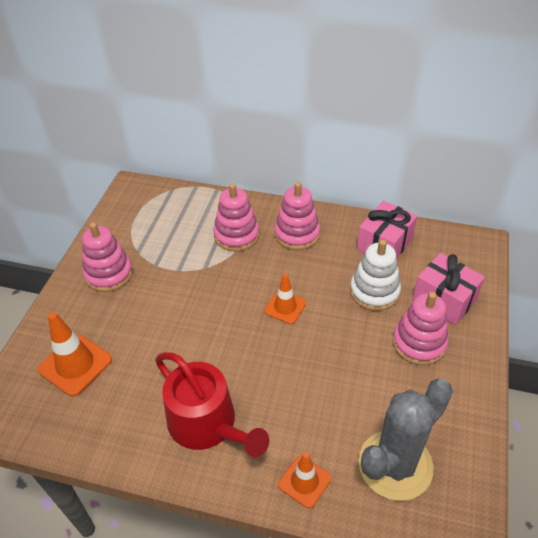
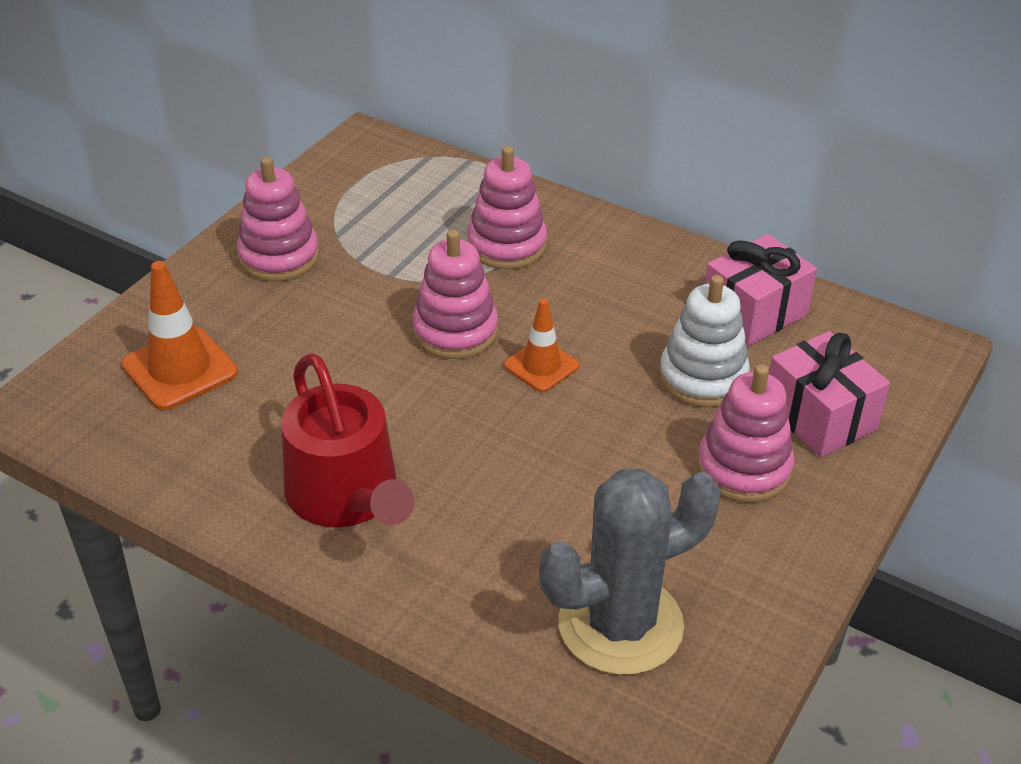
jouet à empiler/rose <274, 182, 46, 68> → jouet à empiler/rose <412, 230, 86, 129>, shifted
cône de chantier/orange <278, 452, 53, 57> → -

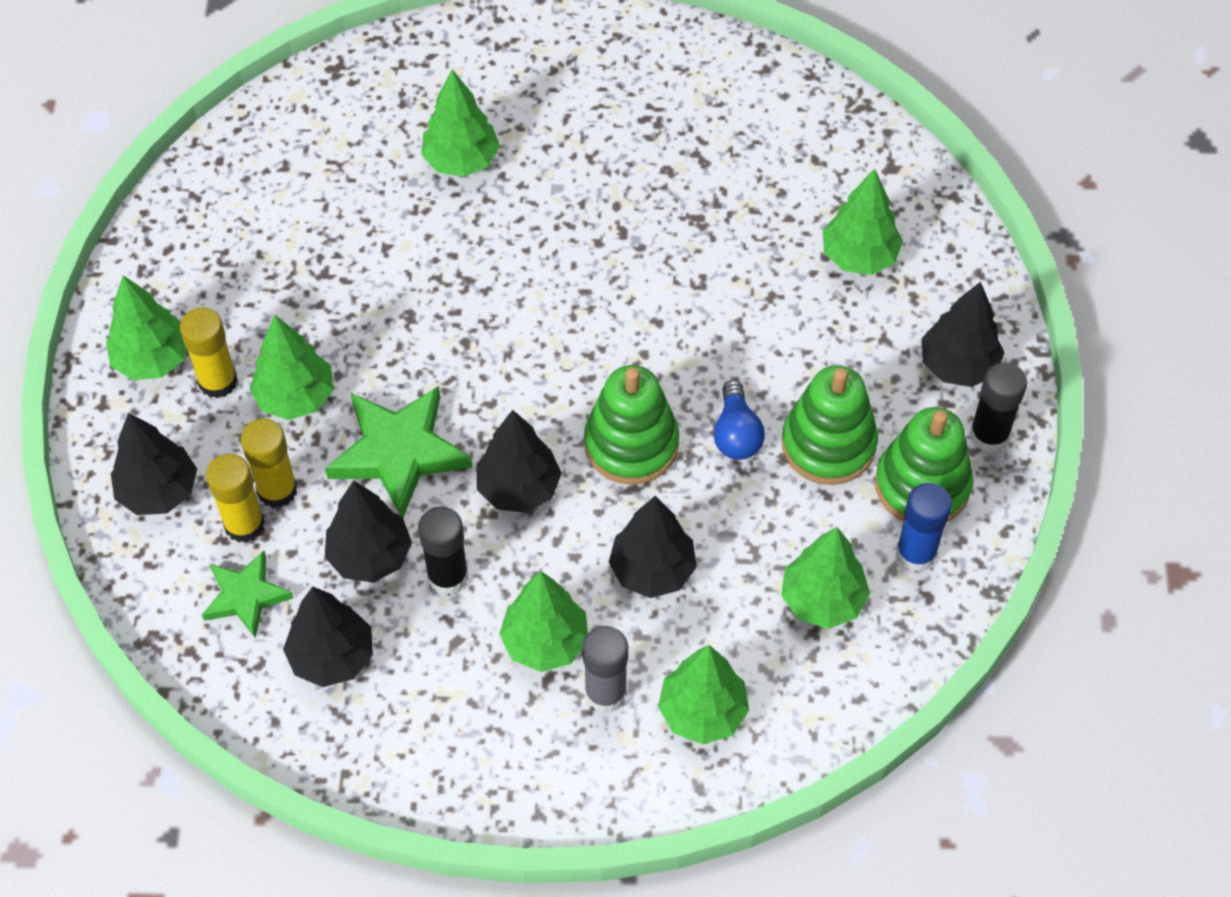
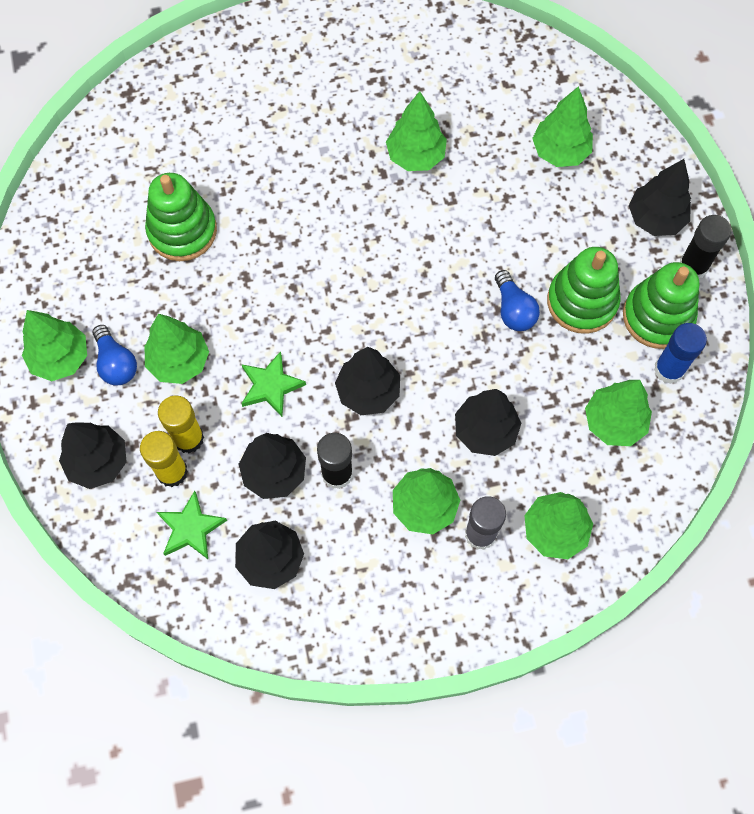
bâton de colle/jaune <180, 307, 58, 91> → ampoule/bleu <93, 325, 44, 61>
étoile/vert <325, 386, 147, 131> → étoile/vert <241, 351, 65, 66>, x0.61
arbre/vert <421, 69, 79, 108> → arbre/vert <386, 91, 61, 80>, shifted
jouet à empiler/vert <584, 365, 95, 120> → jouet à empiler/vert <145, 173, 72, 88>, shifted

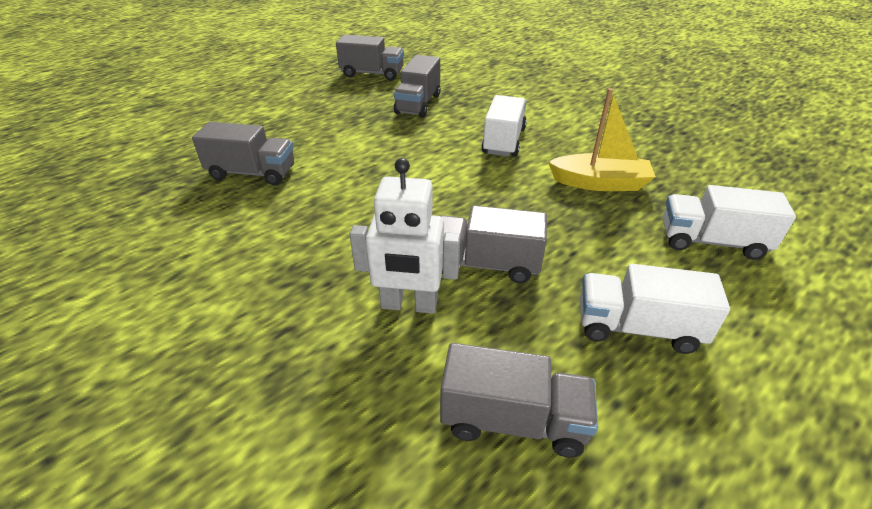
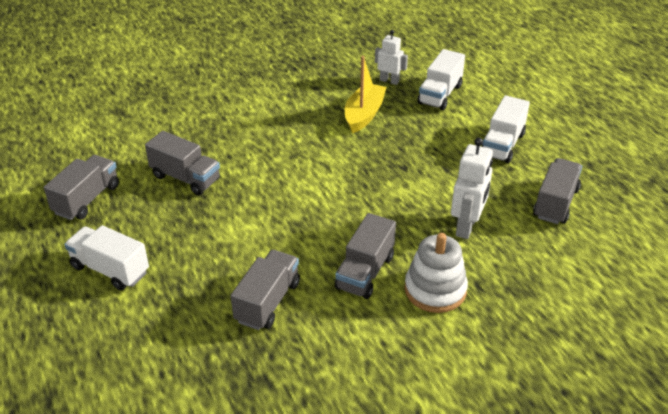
camion/gris <441, 206, 106, 77> → camion/gris <335, 213, 61, 86>, shifted
camion/blanc <481, 95, 46, 62> → camion/blanc <64, 225, 85, 65>, shifted
- → robot/blanc <375, 30, 33, 55>
- → jouet à empiler/blanc <405, 233, 63, 80>

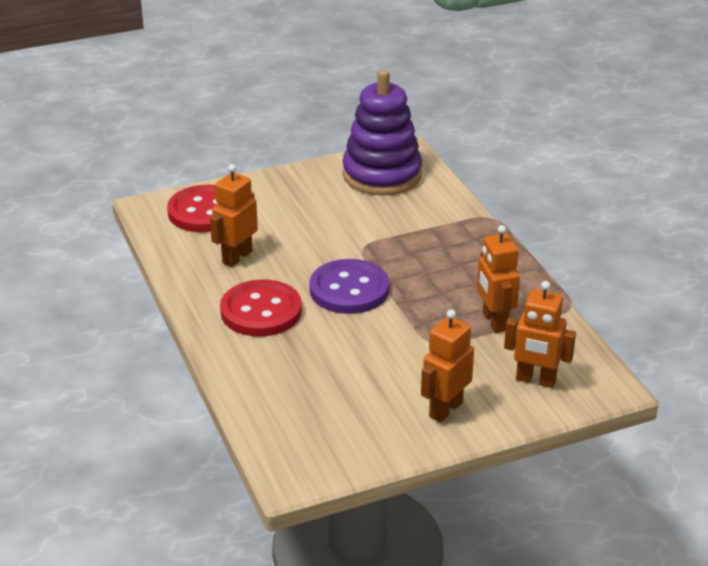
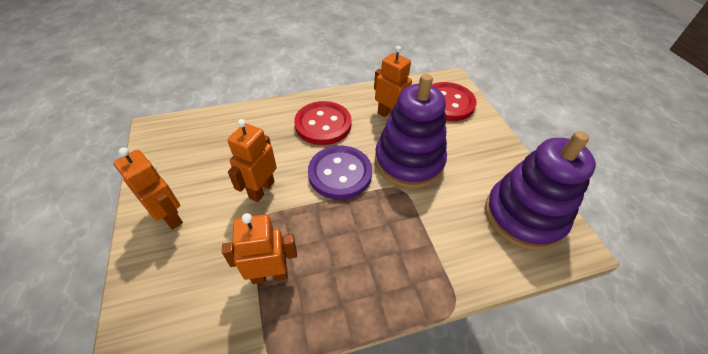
robot/orange <504, 281, 72, 107> → robot/orange <227, 119, 50, 83>, shifted
- → jouet à empiler/violet <375, 74, 72, 114>

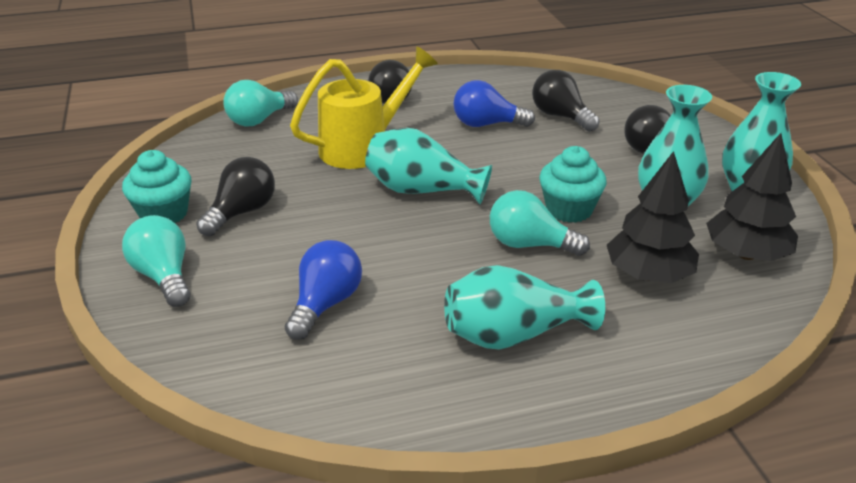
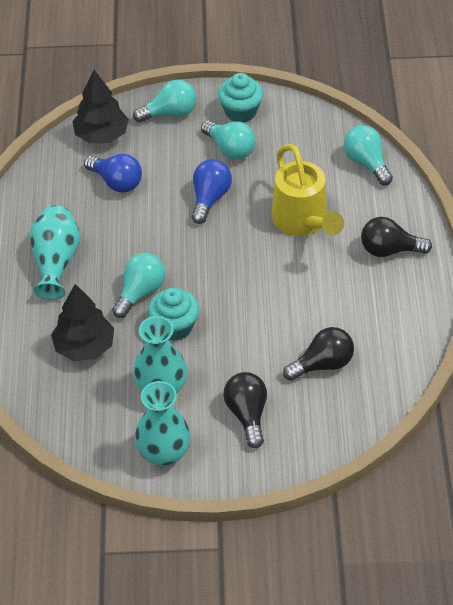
ampoule/noir <196, 157, 79, 79> → ampoule/turquoise <201, 120, 54, 40>
vase/turquoise <365, 128, 127, 76> → -
ampoule/bleu <453, 80, 82, 47> → ampoule/bleu <192, 159, 40, 65>, shifted
arbre/noir <706, 133, 92, 128> → arbre/noir <72, 70, 57, 74>, shifted

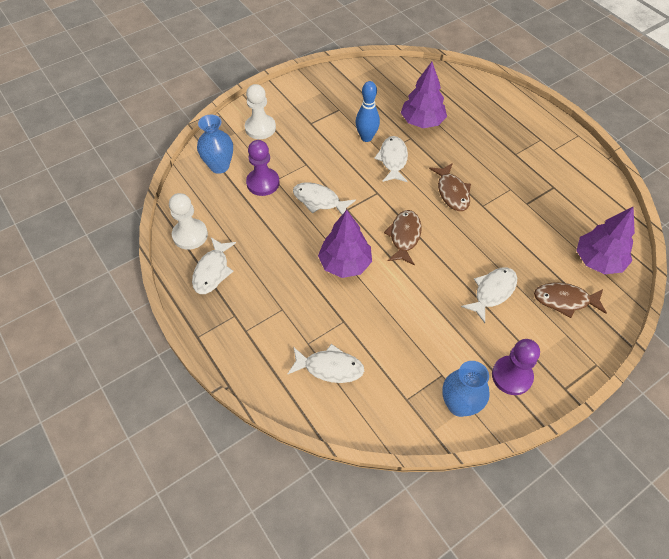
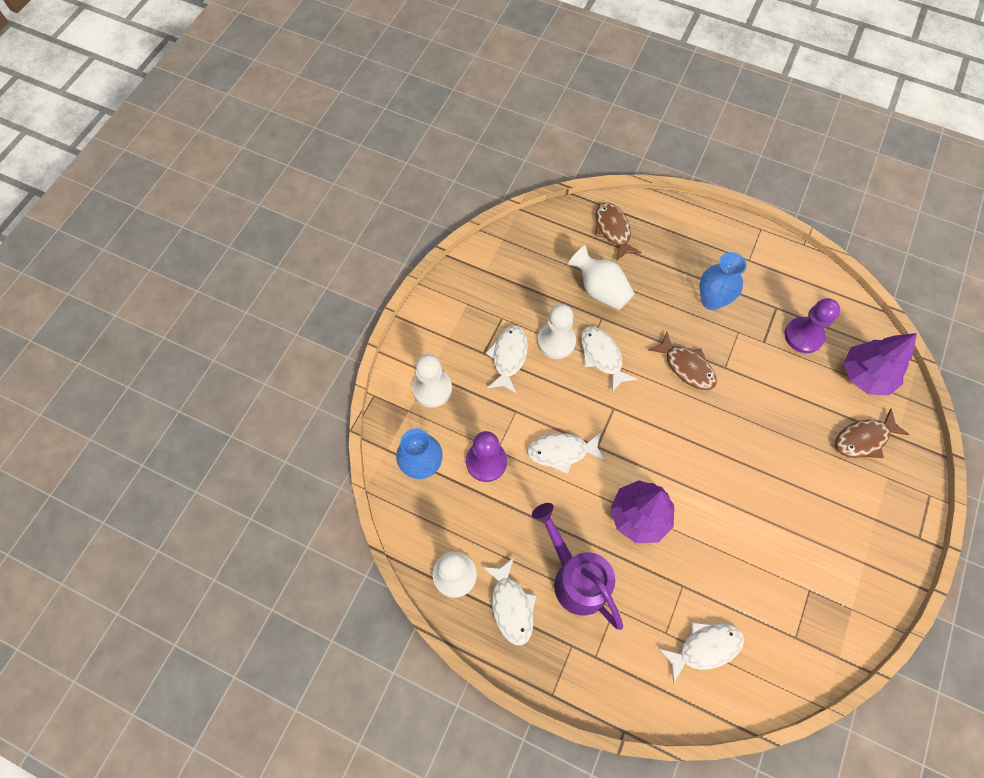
quille/bleu <355, 81, 25, 61> → pion/blanc <537, 304, 39, 55>
poisson/marron <384, 210, 38, 56> → poisson/marron <595, 202, 47, 59>, shifted
arbre/violet <401, 62, 46, 66> → vase/blanc <568, 246, 67, 64>
vase/bleu <442, 361, 48, 56> → vase/bleu <699, 252, 48, 58>, shifted
poisson/blanc <461, 267, 56, 56> → poisson/blanc <486, 325, 42, 69>, shifted
pion/violet <492, 339, 48, 56> → pion/violet <784, 298, 56, 55>, shifted
- → arrosoir/violet <532, 503, 91, 127>

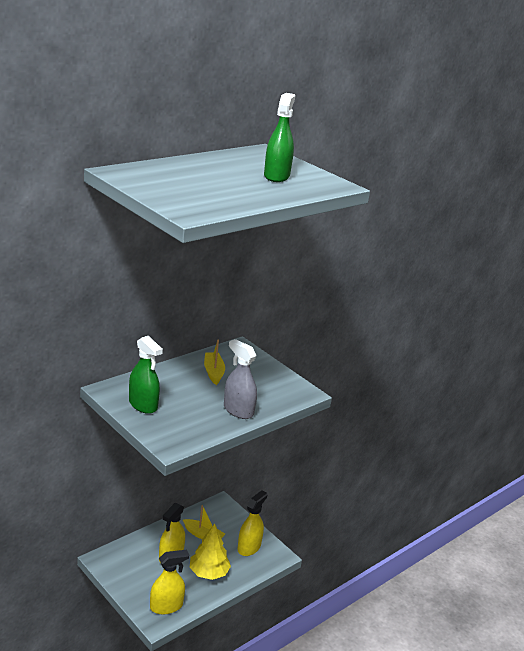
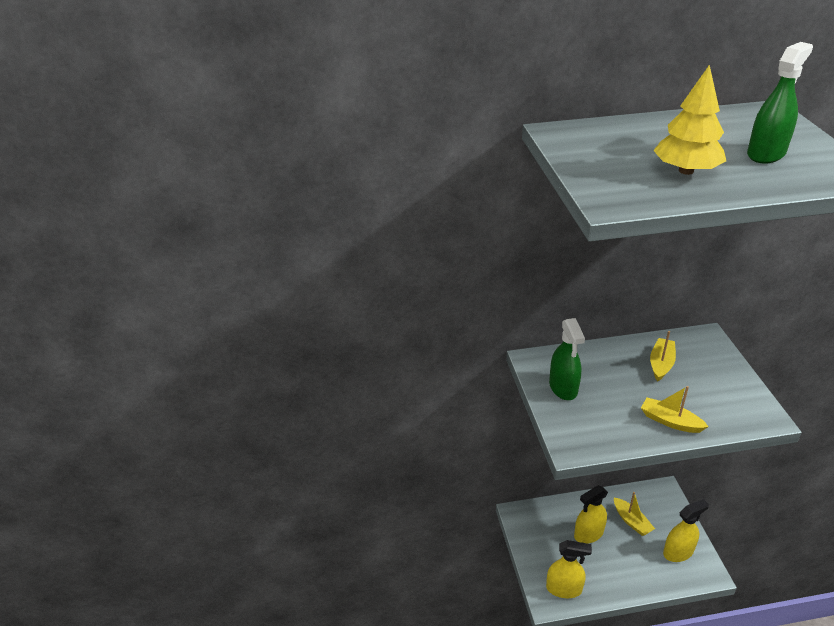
arbre/jaune <189, 524, 42, 56> → arbre/jaune <653, 65, 73, 110>, shifted
vaporisateur/gris <224, 339, 33, 80> → bateau/jaune <641, 386, 68, 47>

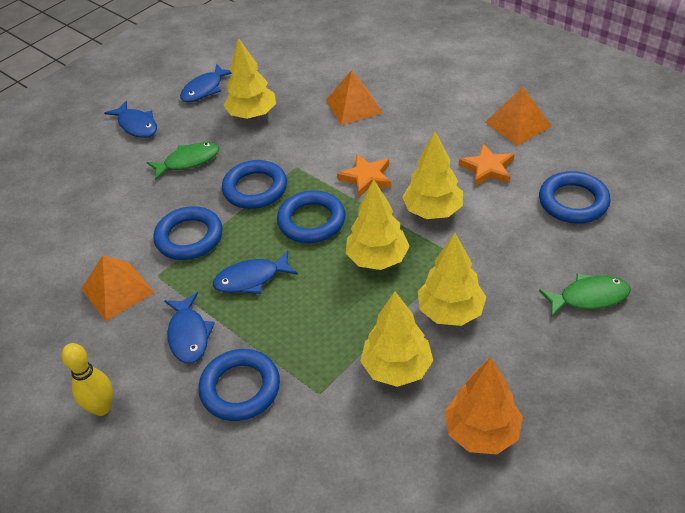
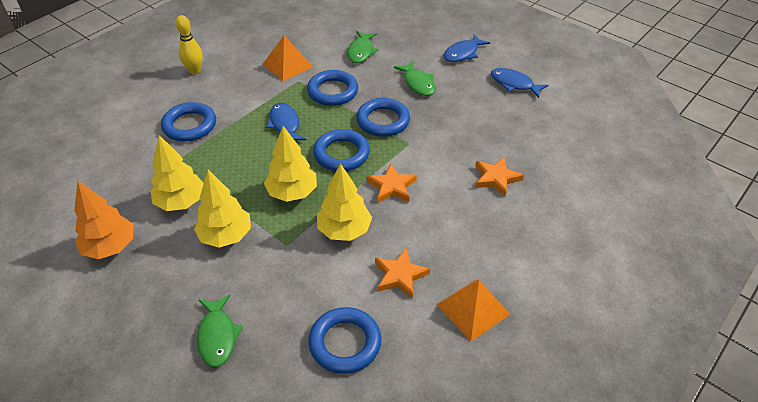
poisson/bleu <164, 292, 51, 71> → -
arbre/jaune <224, 38, 52, 81> → -
pyramide/orange <326, 70, 57, 55> → étoile/orange <475, 157, 49, 40>
- → poisson/vert <347, 31, 31, 32>

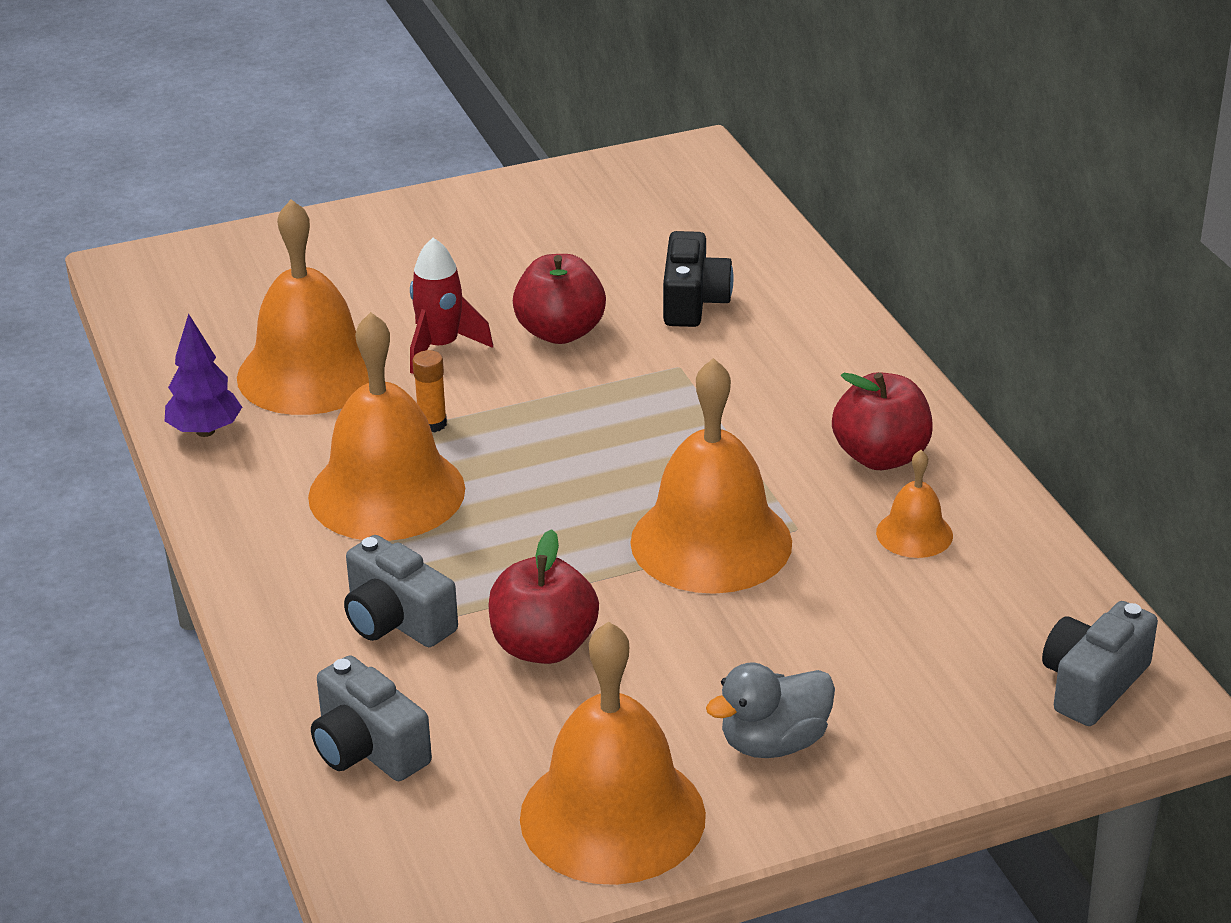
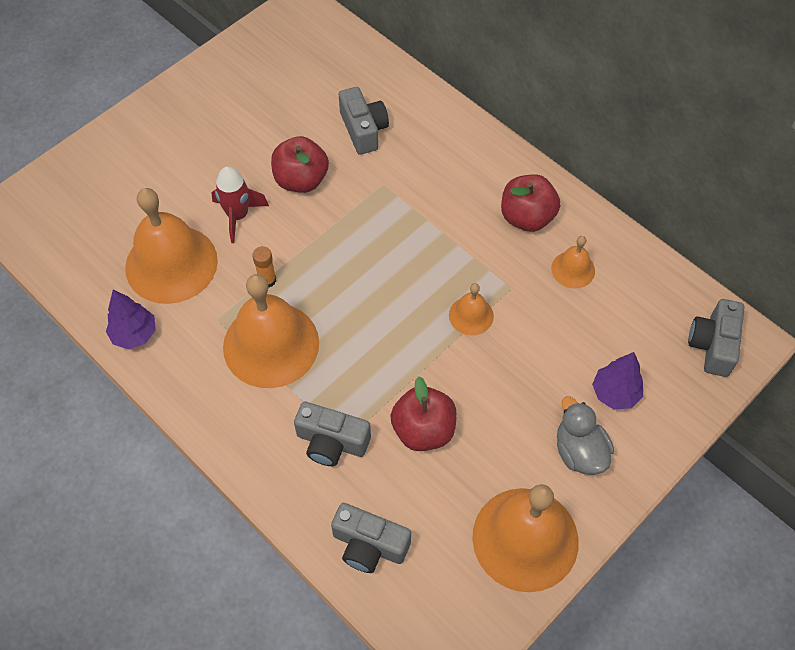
cloche/orange <630, 358, 162, 236> → cloche/orange <449, 283, 45, 52>, x0.47
appareil photo/noir <663, 231, 70, 96> → appareil photo/gris <339, 87, 50, 68>
canard/gris <706, 662, 129, 96> → canard/gris <557, 396, 57, 79>, 120 degrees clockwise
- → arbre/violet <592, 352, 51, 58>

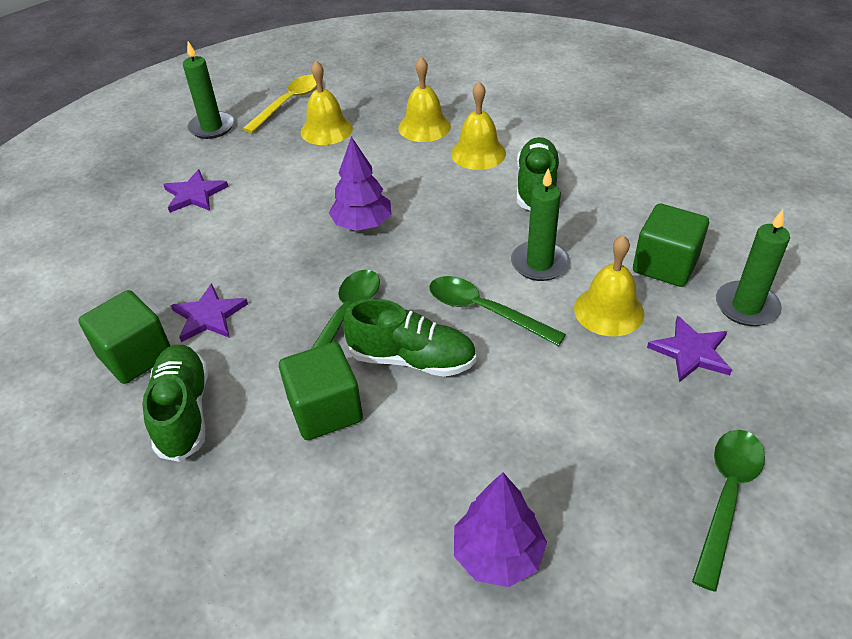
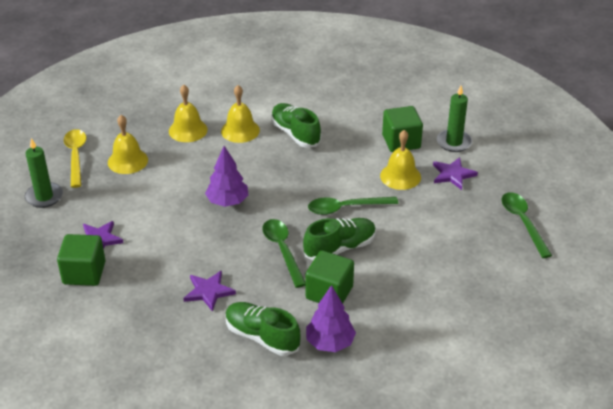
cube/vert <79, 290, 91, 94> → cube/vert <57, 234, 48, 52>, shifted
arbre/violet <454, 473, 93, 114> → arbre/violet <306, 285, 50, 67>, shifted
bougie/vert <511, 168, 59, 113> → -

